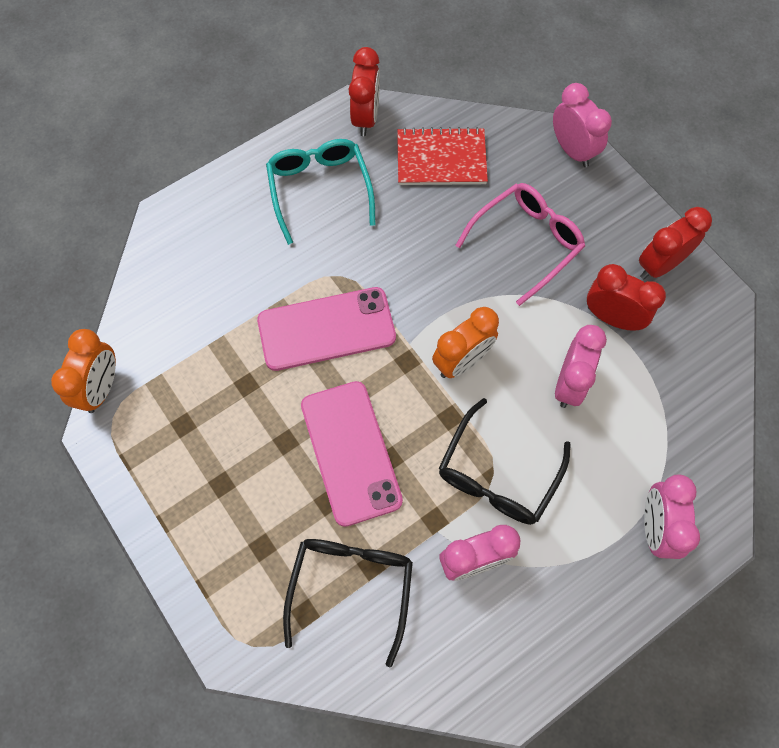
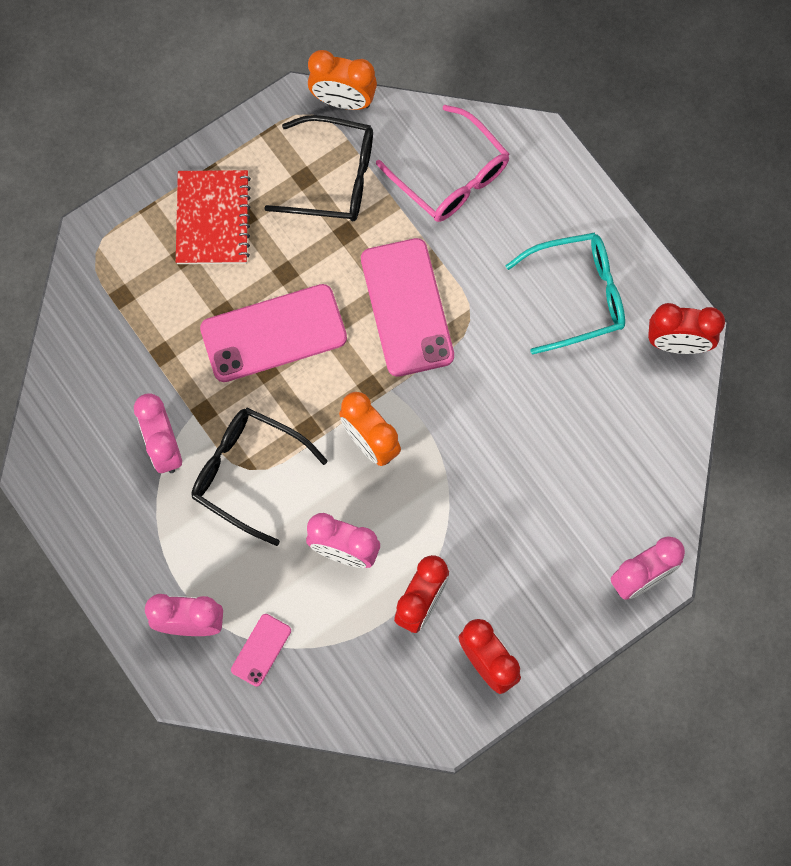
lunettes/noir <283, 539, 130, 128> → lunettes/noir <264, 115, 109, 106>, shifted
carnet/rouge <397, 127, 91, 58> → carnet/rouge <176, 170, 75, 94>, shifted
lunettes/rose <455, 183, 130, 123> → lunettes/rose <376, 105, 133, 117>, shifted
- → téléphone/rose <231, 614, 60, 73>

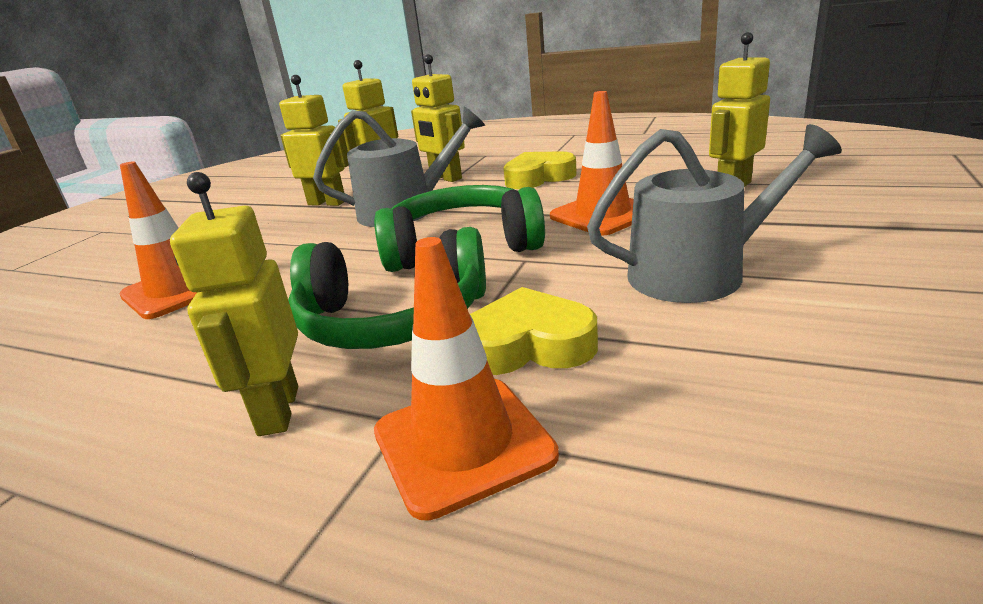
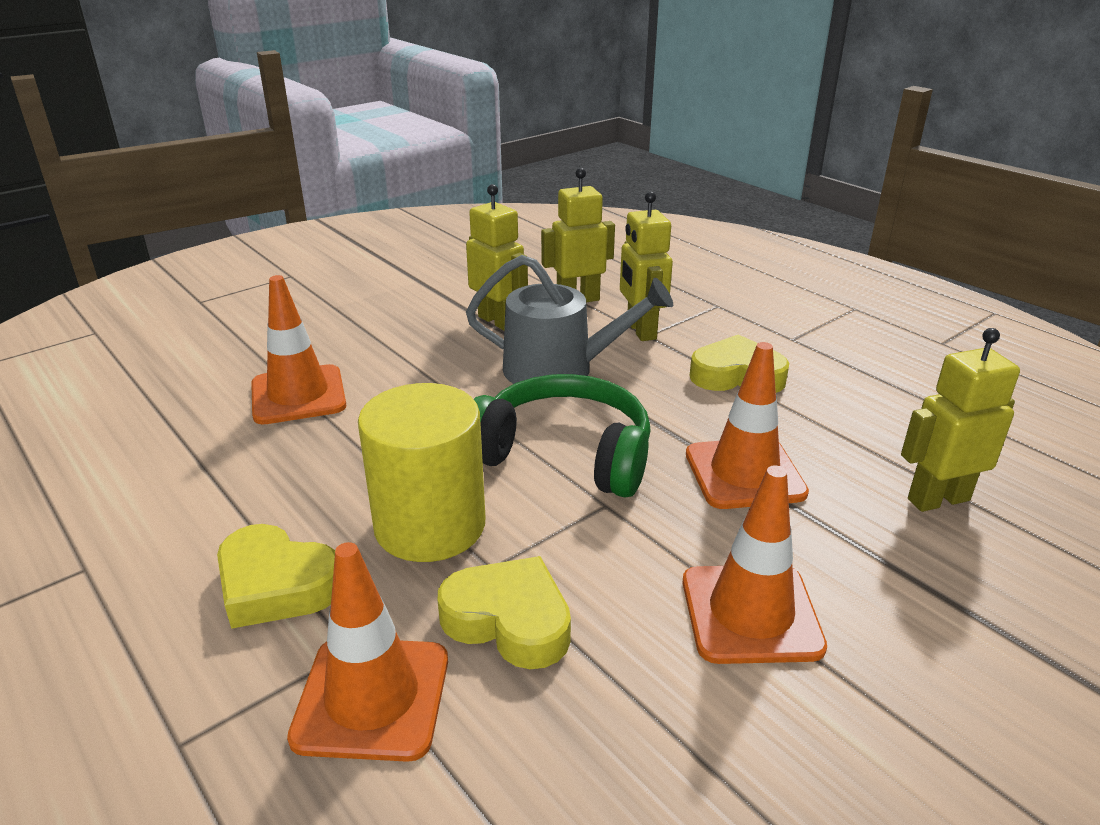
robot/jaune <170, 172, 128, 264> → cœur/jaune <217, 524, 118, 105>
casque audio/vert <288, 227, 198, 122> → cylindre/jaune <358, 383, 127, 179>
arrosoir/gris <587, 124, 255, 179> → cône de chantier/orange <683, 465, 144, 199>

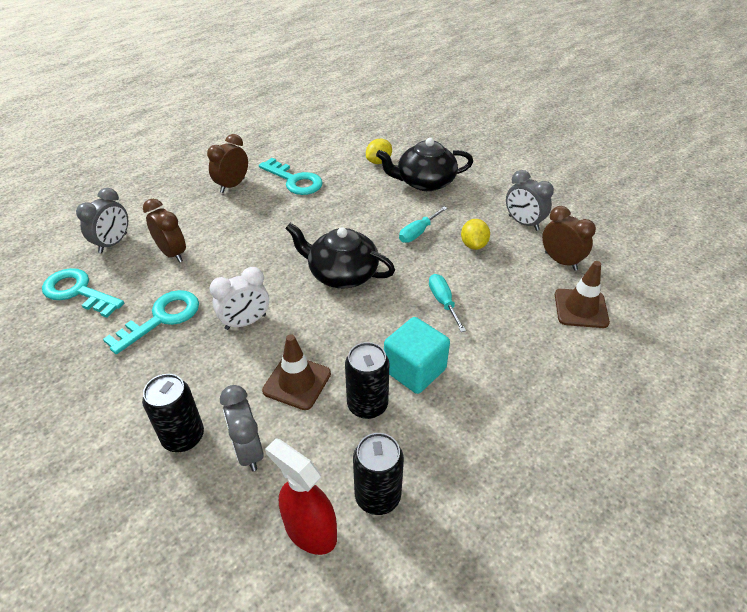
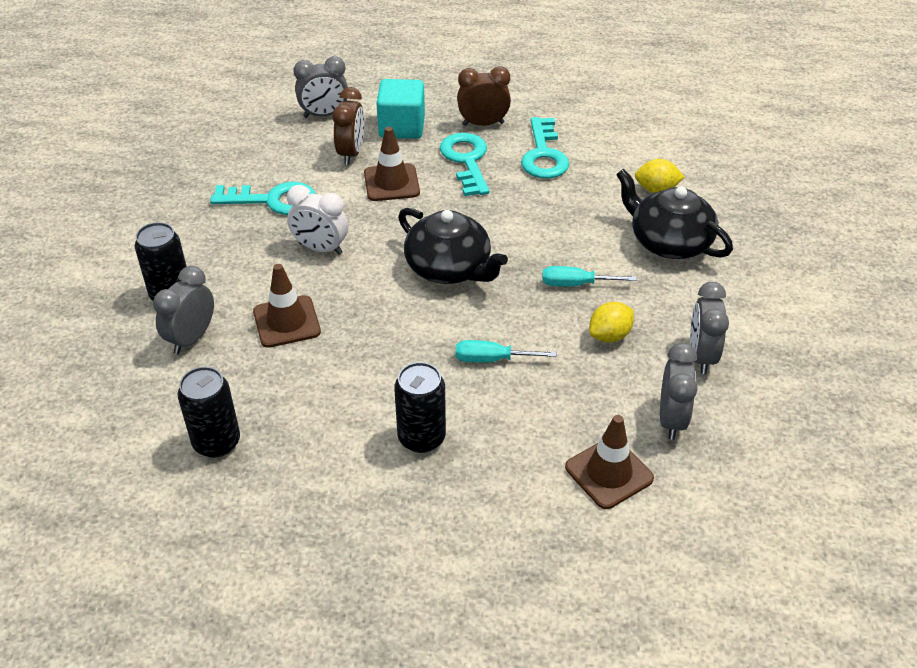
clé/turquoise <42, 268, 82, 50> → clé/turquoise <440, 133, 49, 63>, shifted
vaporisateur/rouge <265, 438, 72, 117> → -
théière/noir <285, 223, 110, 65> → théière/noir <398, 208, 110, 76>, 150 degrees clockwise
canette/noir <345, 342, 44, 77> → canette/noir <394, 362, 52, 91>, shifted
cube/turquoise <384, 317, 66, 77> → cube/turquoise <376, 79, 49, 60>, shifted
tournevis/turquoise <429, 274, 37, 58> → tournevis/turquoise <456, 340, 100, 22>, 120 degrees counterclockwise
réveil/marron <542, 206, 54, 65> → réveil/gris <660, 343, 38, 97>
- → cône de chantier/marron <364, 127, 56, 74>

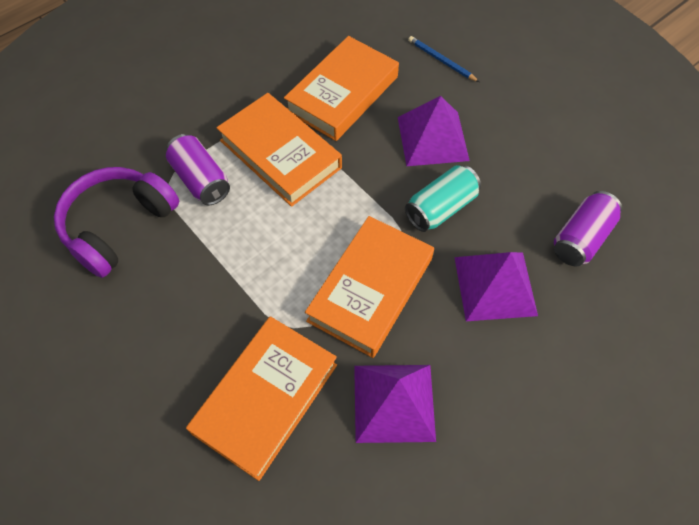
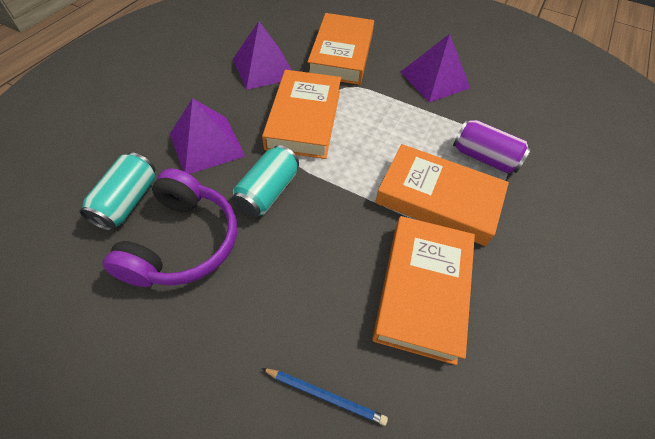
casque audio/violet <54, 167, 125, 111> → casque audio/violet <103, 168, 134, 119>, shifted
pyramide/violet <398, 96, 72, 70> → pyramide/violet <401, 34, 69, 68>, shifted
canette/violet <554, 191, 68, 75> → canette/turquoise <79, 152, 76, 79>

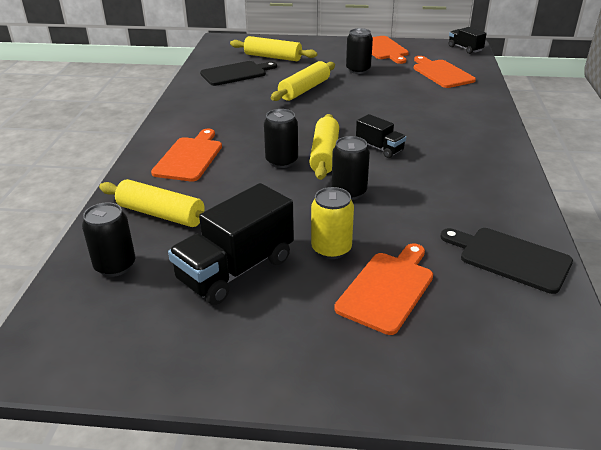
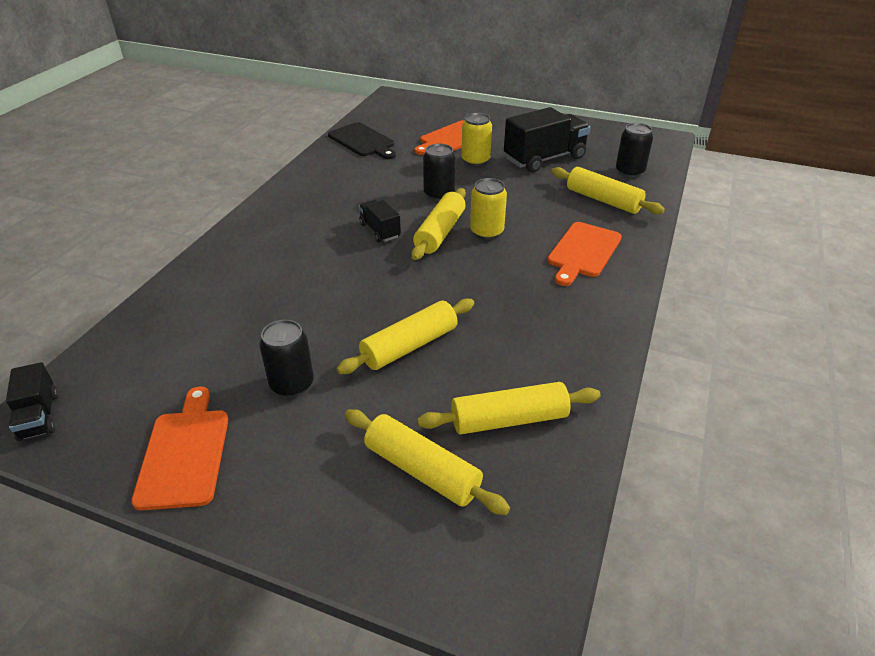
planche à découper/noir <200, 61, 77, 25> → rouleau à pâtisserie/jaune <417, 382, 184, 53>
canette/noir <264, 109, 34, 59> → canette/jaune <470, 178, 37, 62>
planche à découper/orange <414, 56, 62, 32> → -

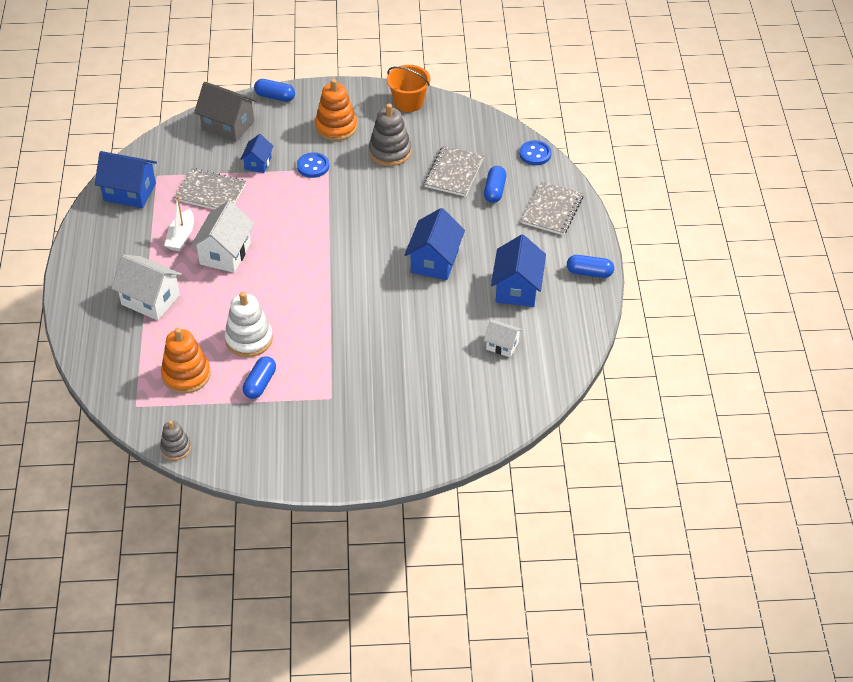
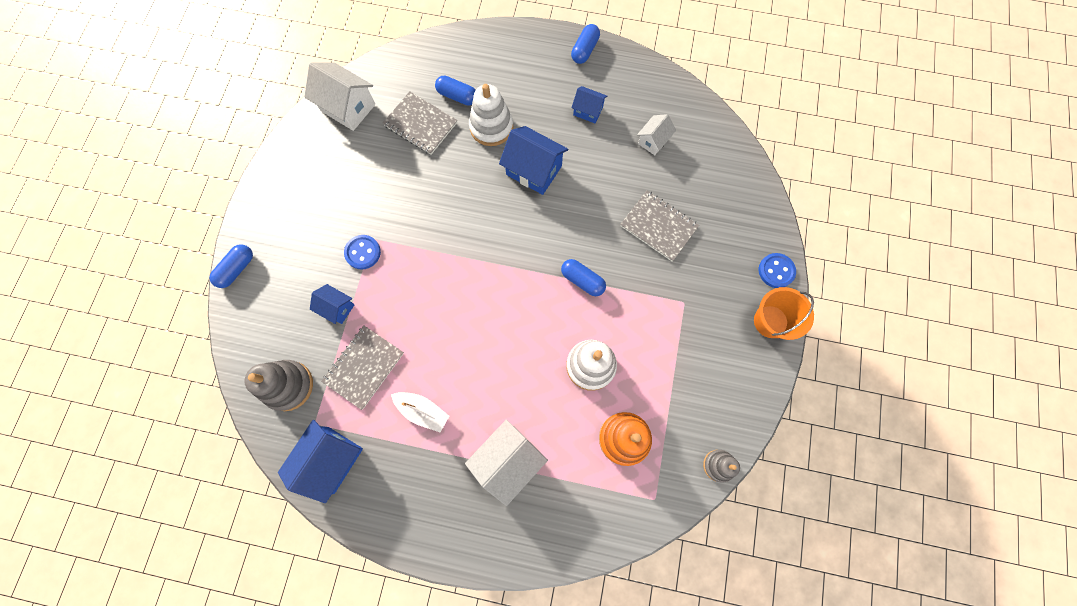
maison/blanc <190, 201, 65, 72> → maison/blanc <304, 62, 71, 69>, shifted
maison/gris <194, 82, 63, 60> → -
gélule/bleu <243, 356, 33, 43> → gélule/bleu <561, 259, 45, 37>, shifted
jouet à empiler/orange <315, 79, 42, 62> → -
jouet à empiler/gris <369, 104, 42, 62> → jouet à empiler/gris <244, 360, 69, 51>, shifted
seau/orange <387, 65, 44, 47> → seau/orange <754, 287, 60, 53>, shifted
maison/bleu <491, 234, 55, 73> → maison/bleu <572, 86, 35, 37>, x0.58
bouton/bleu <519, 140, 33, 25> → bouton/bleu <759, 253, 37, 35>, shifted
carnet/gris <521, 182, 63, 53> → carnet/gris <620, 190, 79, 71>, shifted
- → jouet à empiler/blanc <469, 84, 44, 62>

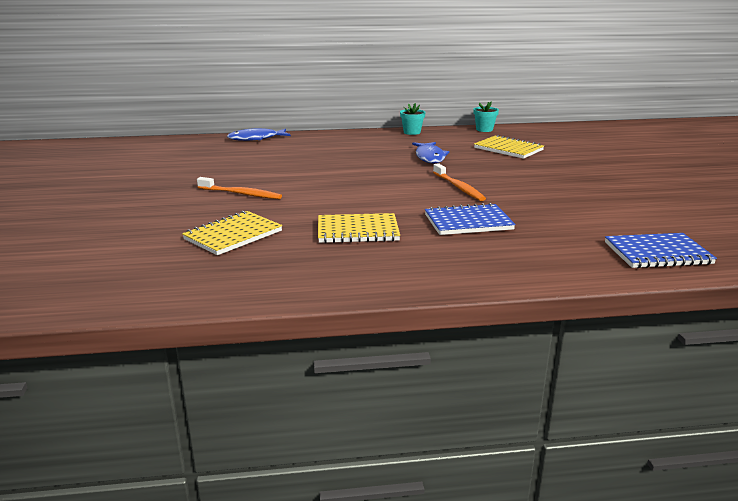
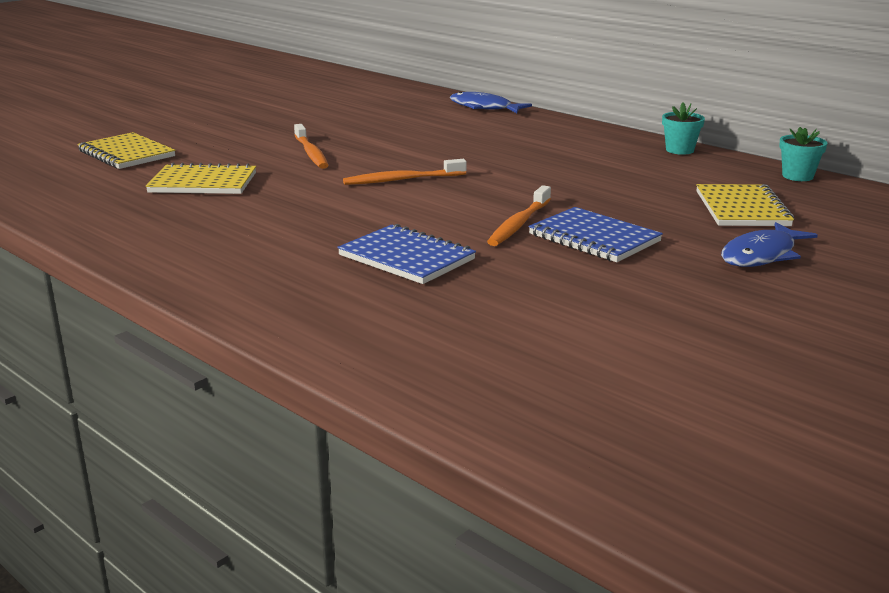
carnet/jaune <318, 213, 82, 30> → carnet/jaune <77, 132, 98, 37>, shifted
poisson/bleu <412, 142, 37, 21> → poisson/bleu <721, 222, 97, 45>, shifted
carnet/bleu <605, 233, 112, 35> → carnet/bleu <528, 207, 135, 55>, shifted
- → brosse à dents/orange <343, 159, 124, 26>

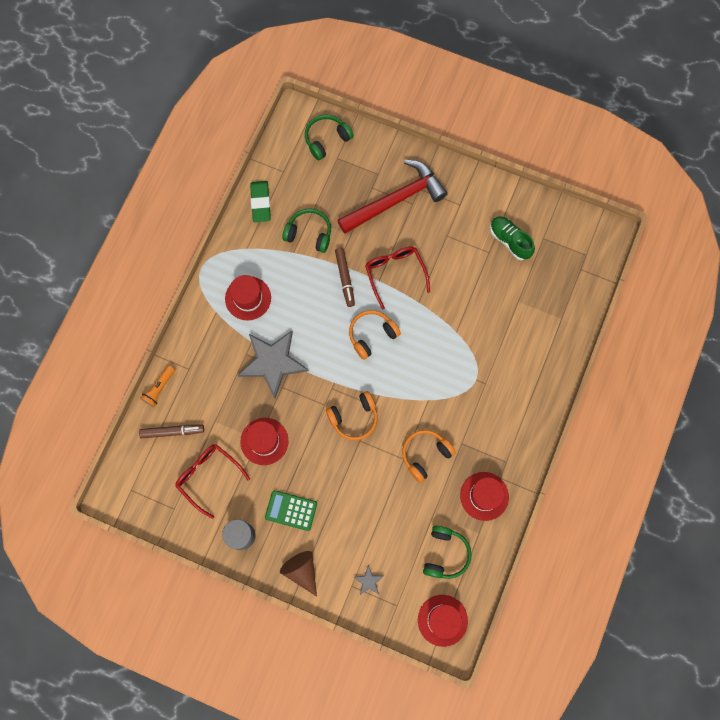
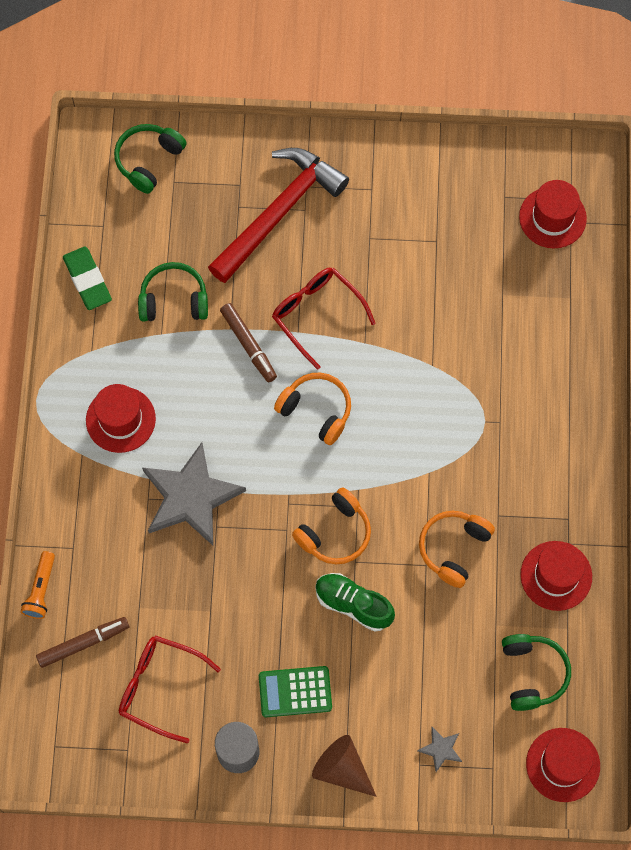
chapeau/rouge <240, 418, 48, 47> → chapeau/rouge <519, 180, 68, 69>, shifted
casque audio/orange <349, 310, 52, 50> → casque audio/orange <274, 373, 77, 72>, 90 degrees clockwise
chaussure/vert <490, 216, 45, 44> → chaussure/vert <315, 573, 80, 59>, shifted

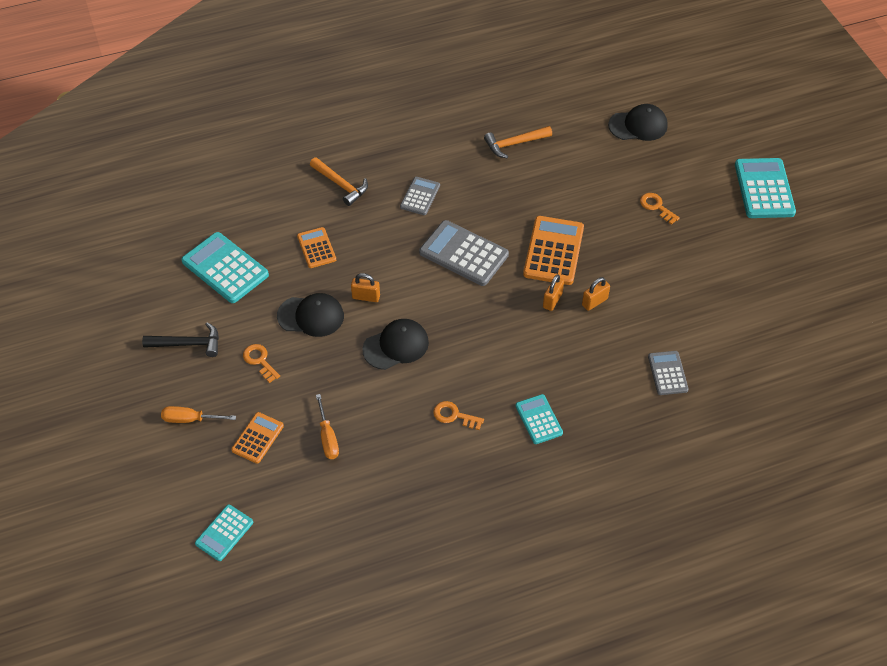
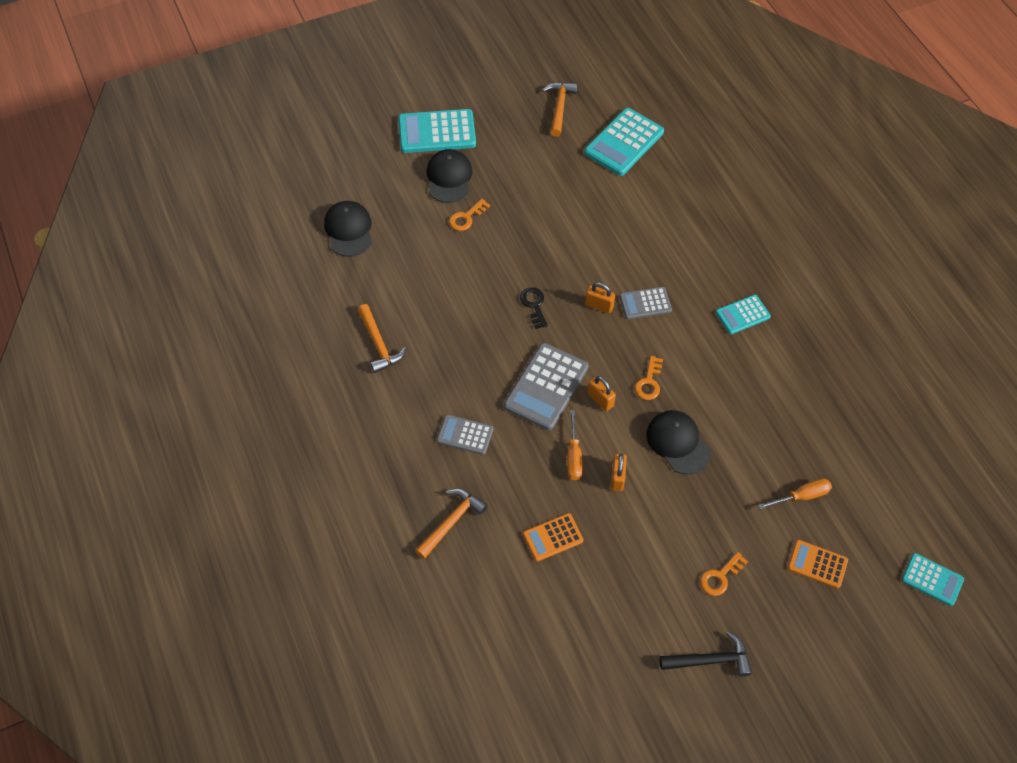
marteau/noir <142, 322, 77, 35> → marteau/noir <660, 631, 92, 46>, 90 degrees clockwise
tournevis/orange <161, 406, 75, 17> → tournevis/orange <567, 410, 16, 70>, shifted
calculatrice/turquoise <181, 232, 88, 71> → calculatrice/turquoise <584, 108, 80, 68>, shifted
casquette/noir <277, 293, 67, 44> → casquette/noir <427, 149, 45, 54>, shifted
clé/orange <433, 401, 51, 29> → clé/orange <635, 356, 28, 44>, shifted
calculatrice/orange <523, 216, 61, 69> → clé/noir <520, 287, 28, 42>
cadenas/orange <582, 277, 28, 34> → cadenas/orange <587, 376, 29, 35>, shifted
calculatrice/gris <648, 351, 41, 44> → calculatrice/gris <619, 287, 53, 32>, shifted
- → marteau/orange <542, 82, 36, 55>

